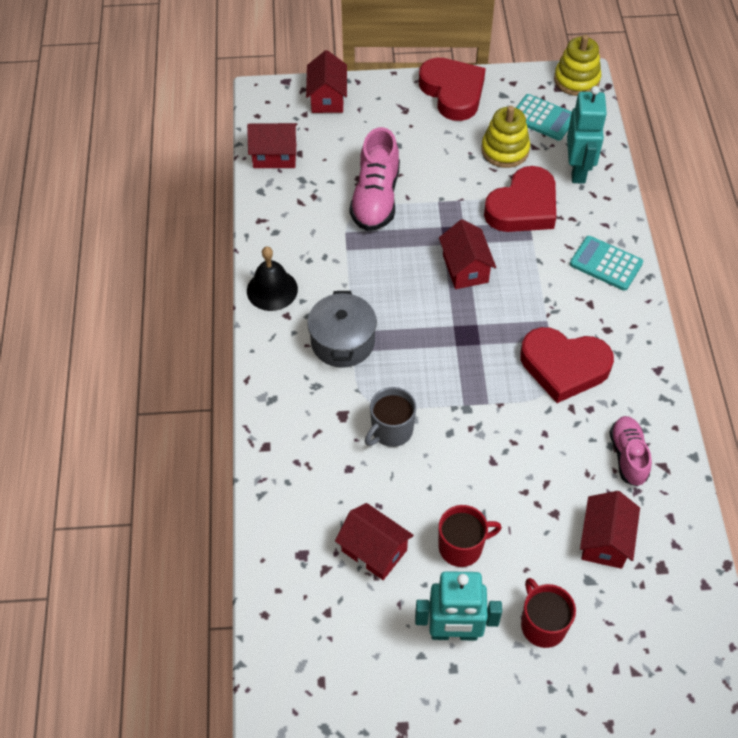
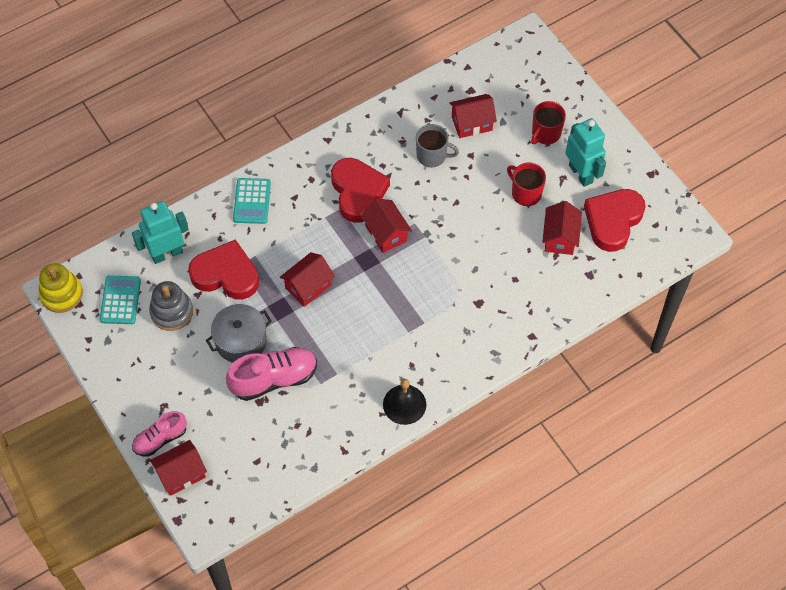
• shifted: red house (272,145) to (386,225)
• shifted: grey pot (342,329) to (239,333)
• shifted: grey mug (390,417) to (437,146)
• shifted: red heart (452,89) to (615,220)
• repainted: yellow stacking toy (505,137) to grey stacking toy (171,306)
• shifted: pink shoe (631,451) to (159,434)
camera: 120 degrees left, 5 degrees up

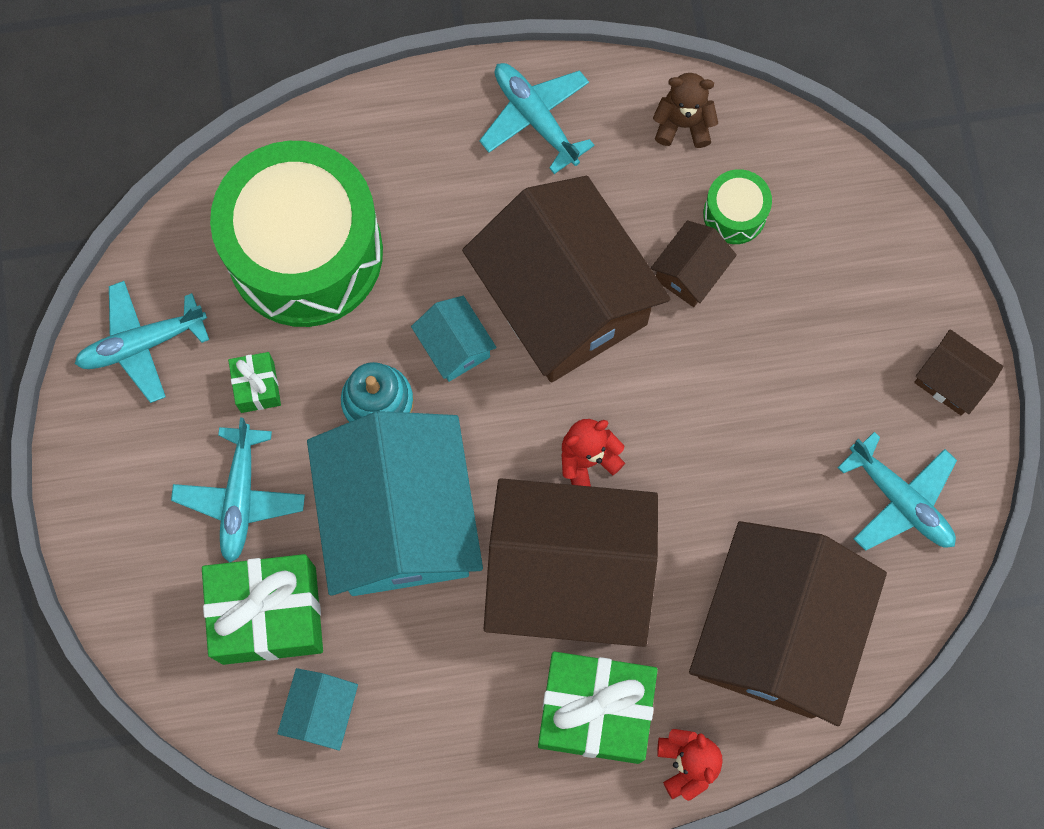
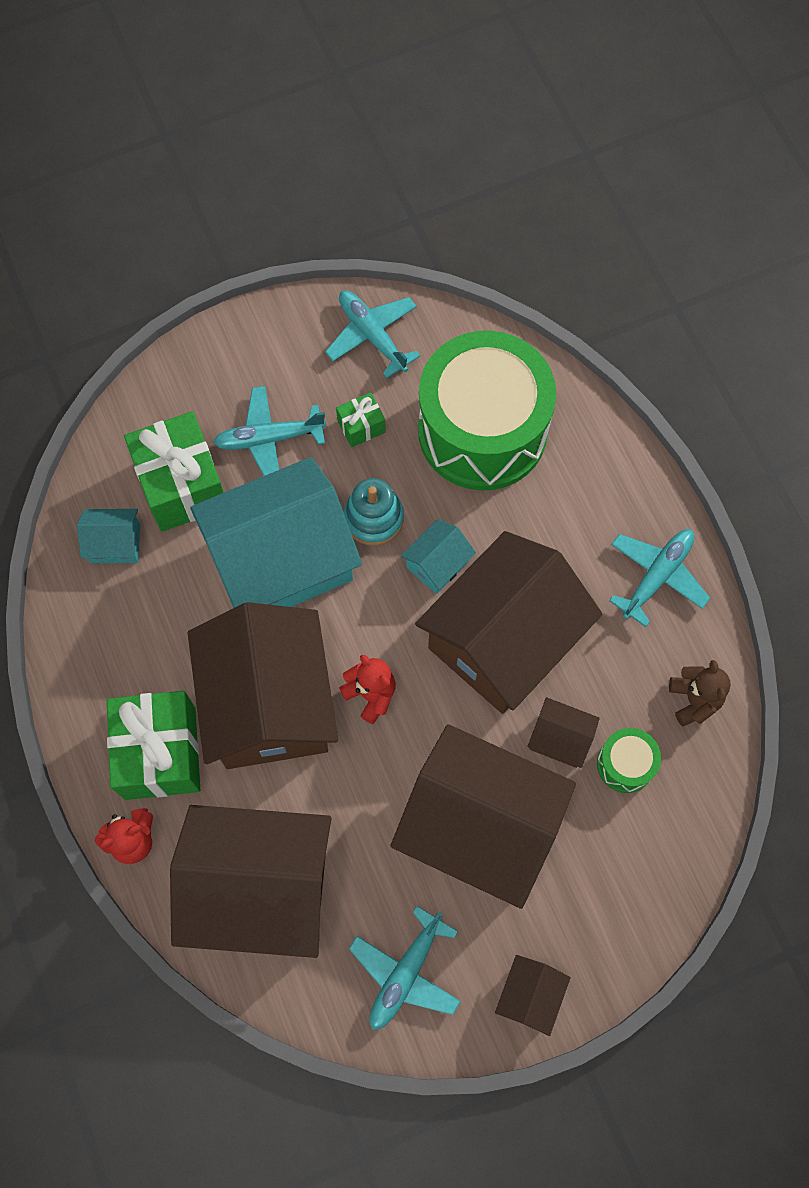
• new: brown house (483,816)
camera: 75 degrees right, 5 degrees down

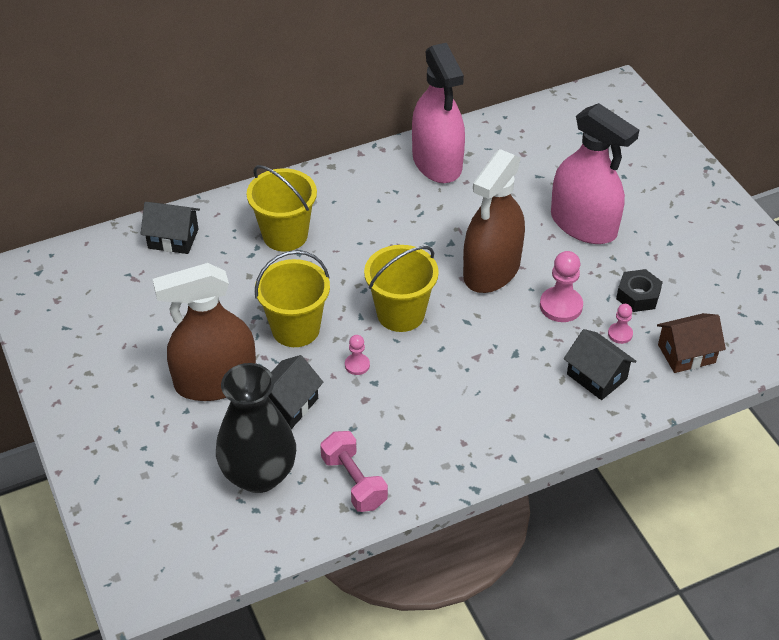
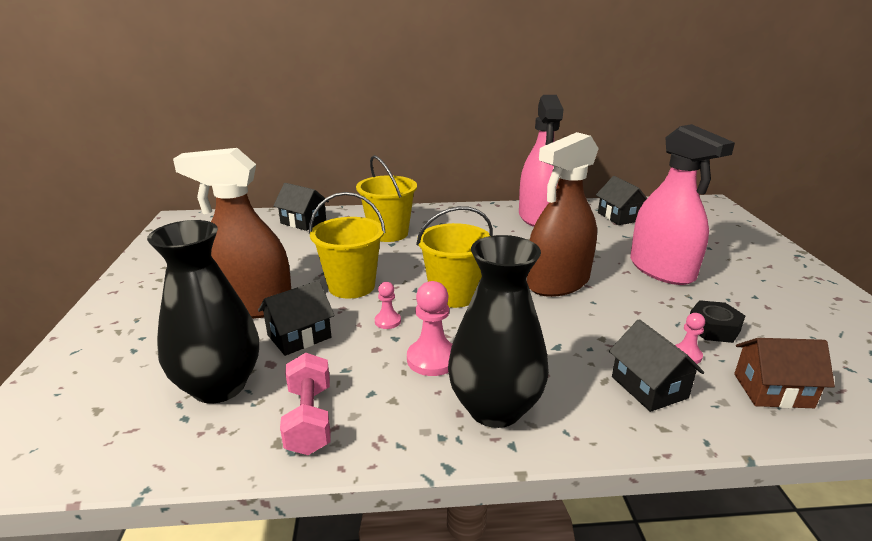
• shifted: pink pawn (561,286) to (429,328)
• new: black vase (498,331)
• new: black house (621,200)
camera: 20 degrees right, 20 degrees down

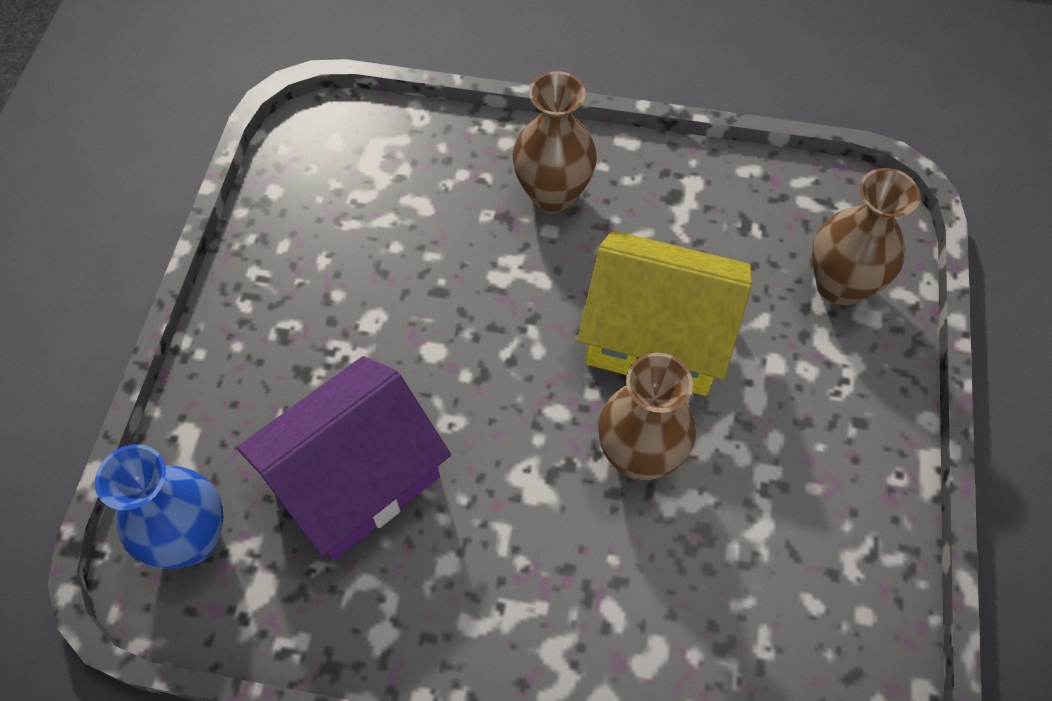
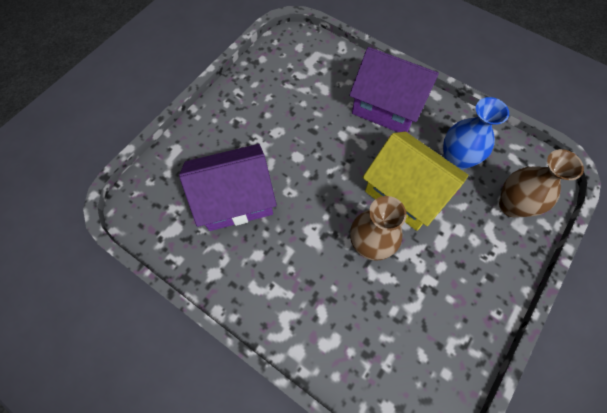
• shifted: blue vase (159,506) to (476,133)
• swapped: brown vase (555,142) to purple house (394,89)
camera: 25 degrees right, 5 degrees up

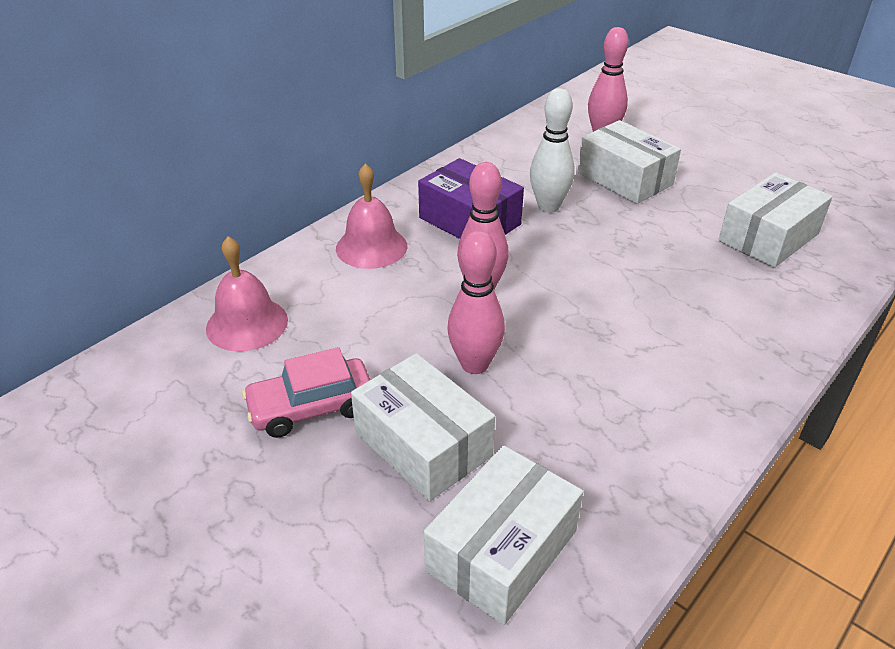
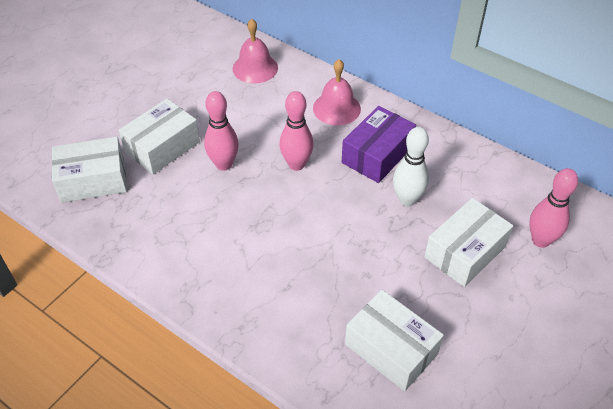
• gone: pink car (306,392)
• rotated: white box (503,535) = (89,170) 45 degrees counterclockwise
camera: 85 degrees right, 10 degrees up

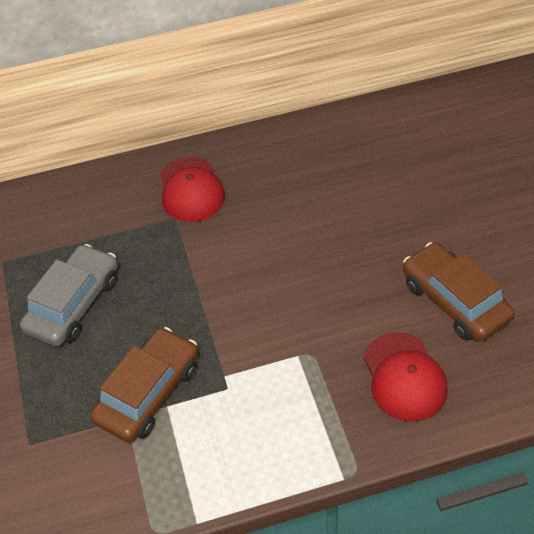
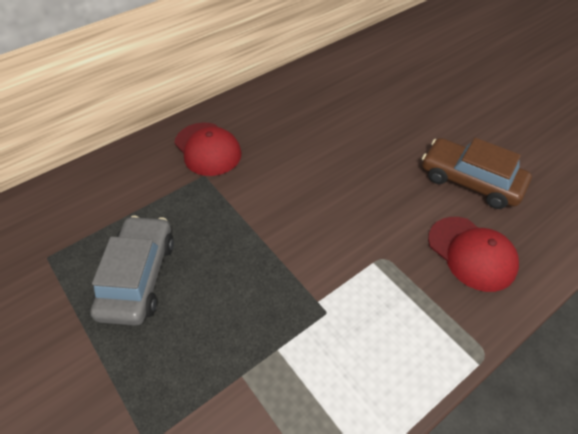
• gone: brown car (144,385)
camera: 25 degrees left, 0 degrees up

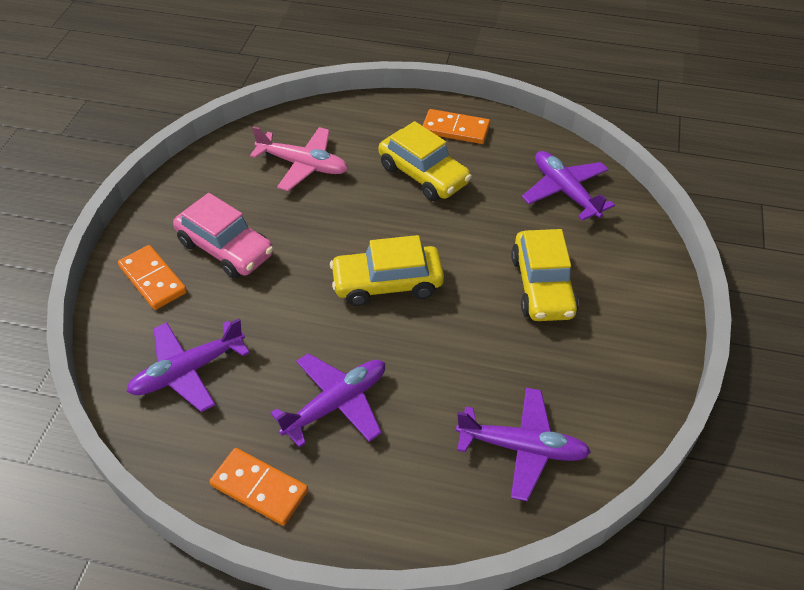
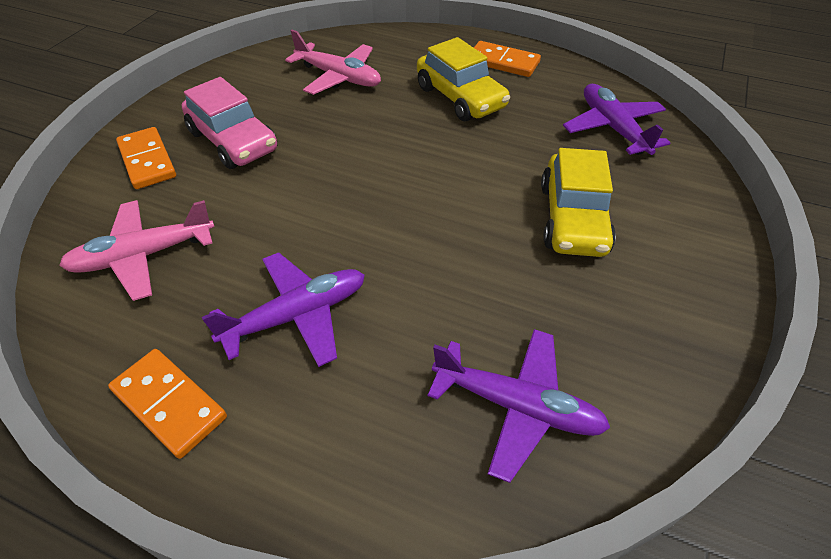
• repainted: purple plane (188,365) to pink plane (137,250)
• gone: yellow car (387,270)
camera: 10 degrees right, 0 degrees up

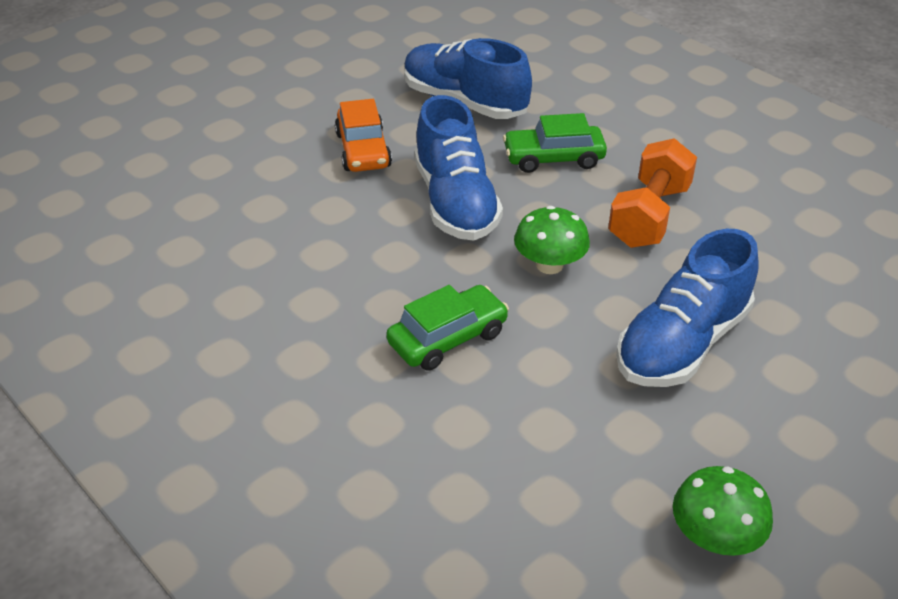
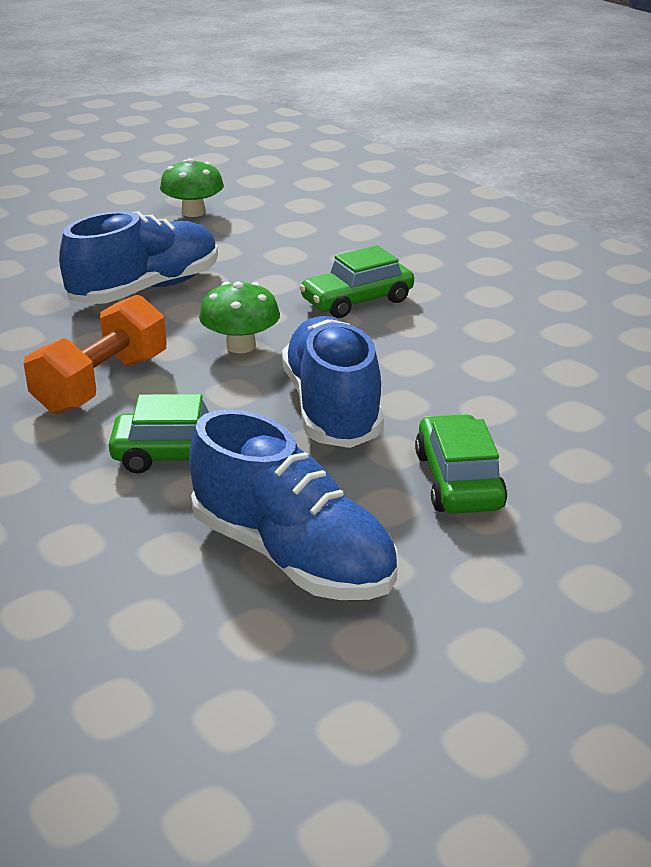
• repainted: orange car (363,135) to green car (461,464)
camera: 175 degrees left, 10 degrees down

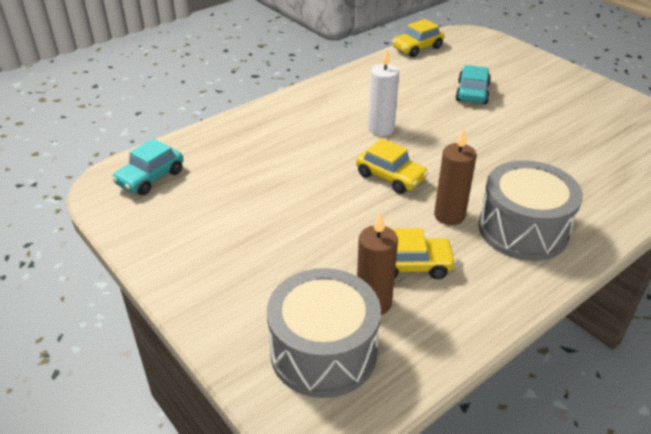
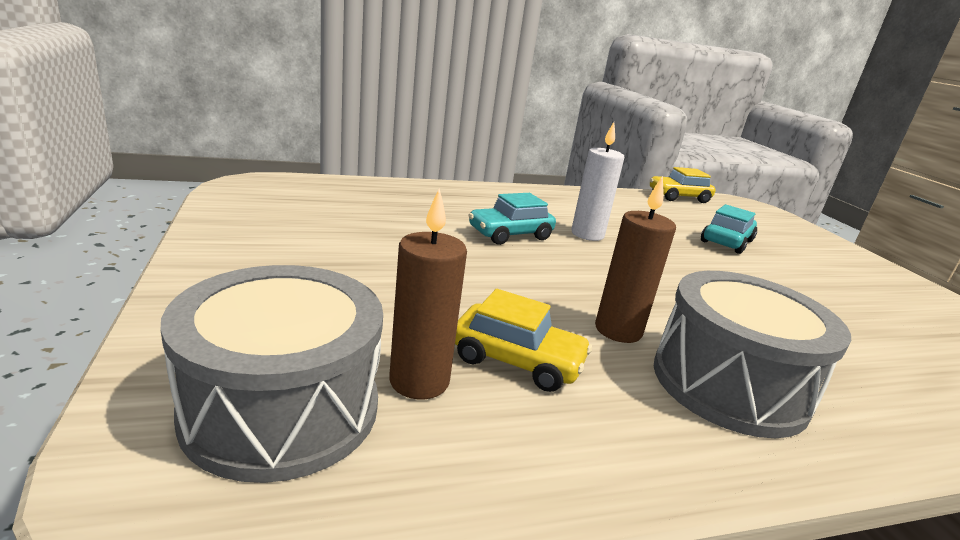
• shifted: turquoise car (147,166) to (512,219)
• gone: yellow car (392,166)
camera: 20 degrees right, 15 degrees down

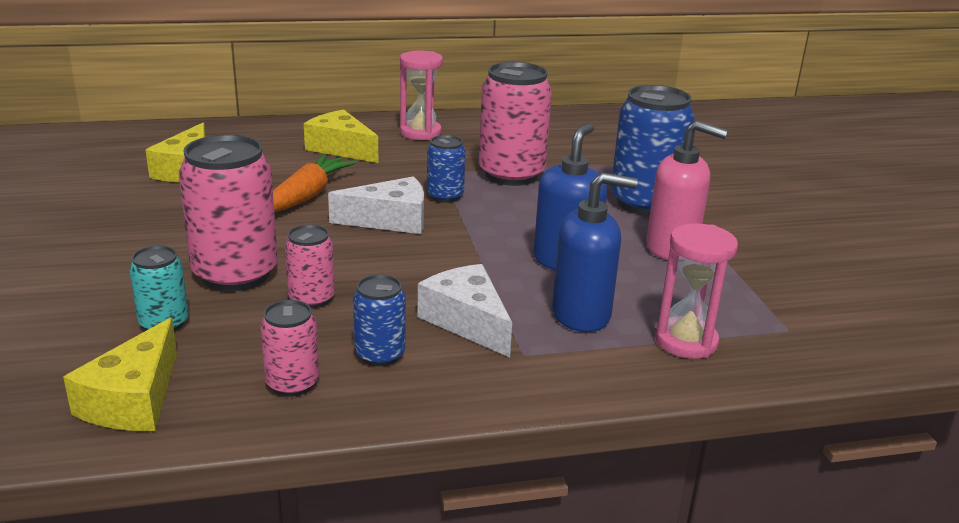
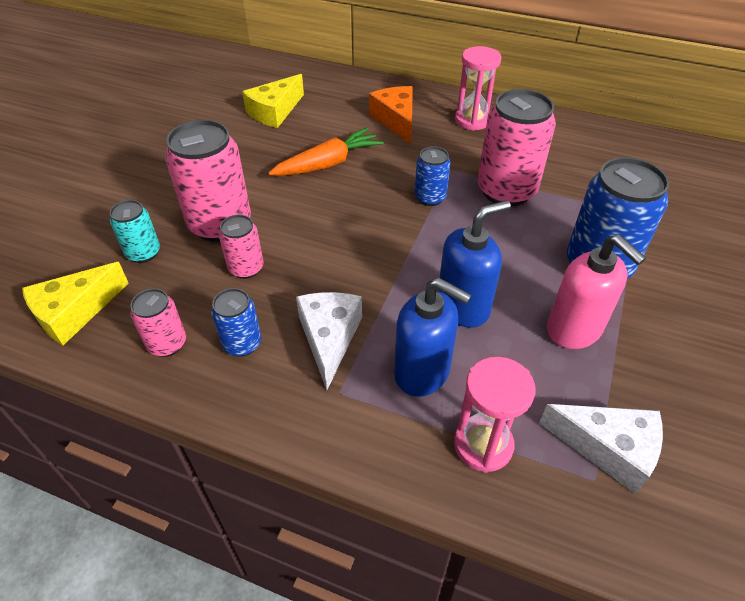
• repainted: yellow cheese (341,136) to orange cheese (391,115)
• shifted: white cheese (376,205) to (601,449)
camera: 35 degrees right, 20 degrees up

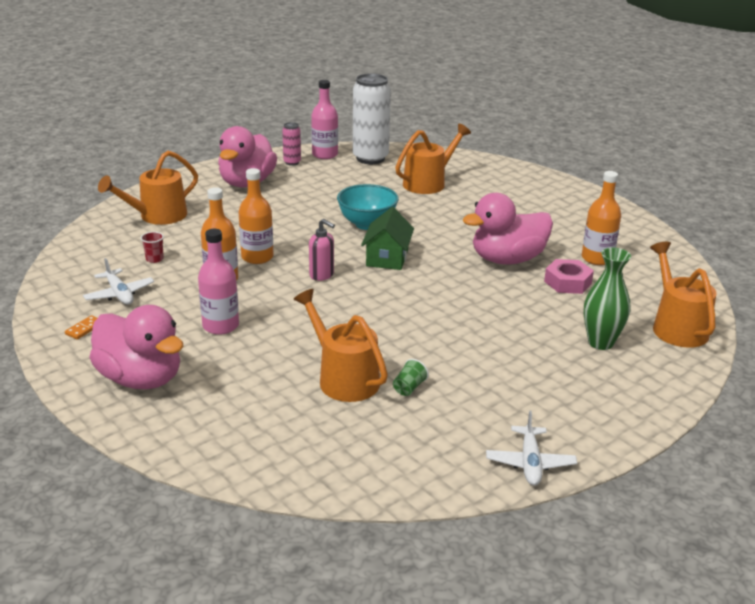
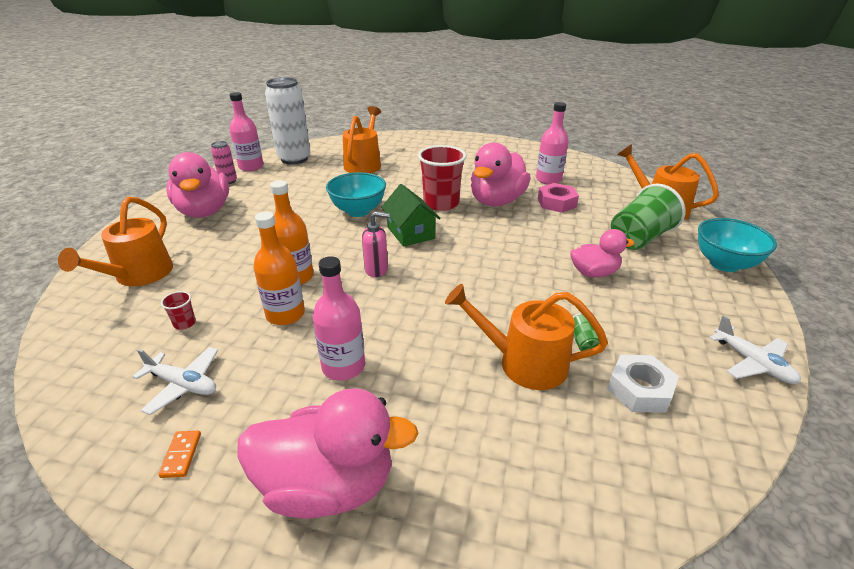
• repainted: orange bottle (601,218) to pink bottle (552,143)
• swapped: green vase (607,299) to green cup (648,216)
• new: red cup (442,178)
• new: pink duck (602,253)
• new: white nut (643,384)
• new: turquoise bowl (737,245)
camera: 35 degrees left, 5 degrees up

